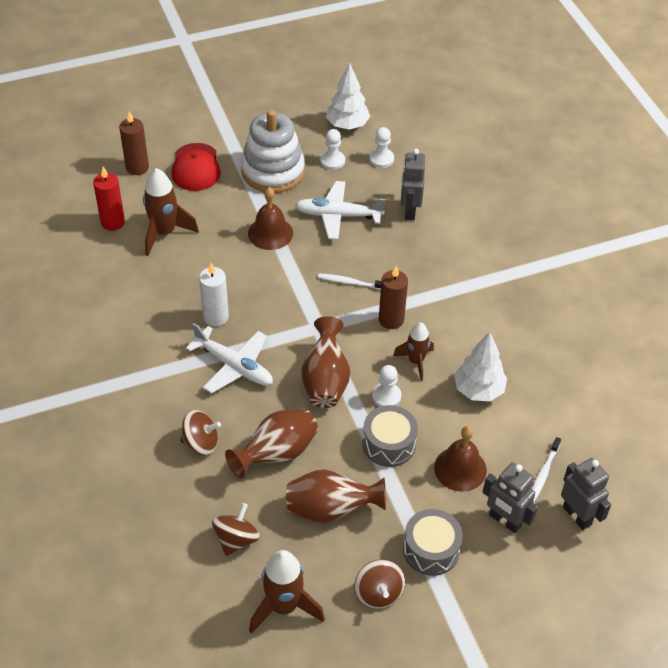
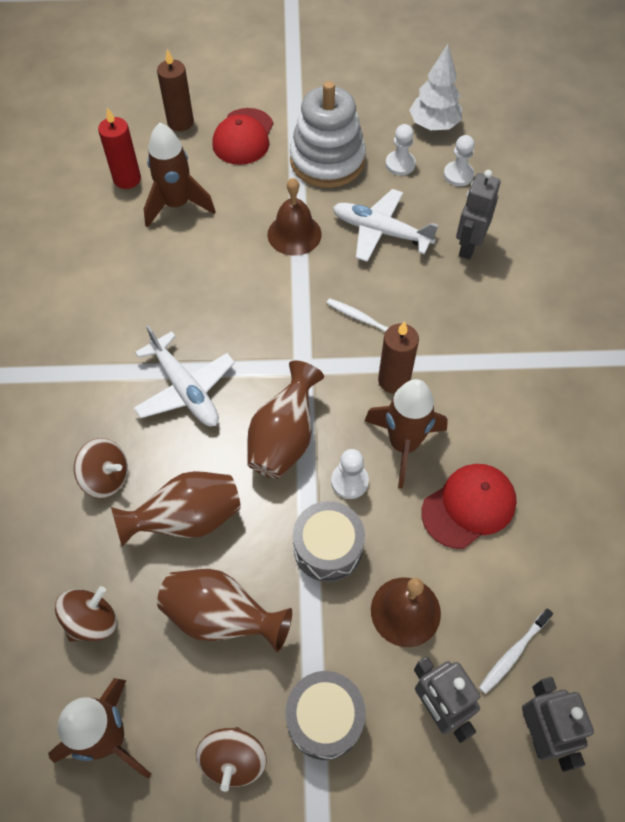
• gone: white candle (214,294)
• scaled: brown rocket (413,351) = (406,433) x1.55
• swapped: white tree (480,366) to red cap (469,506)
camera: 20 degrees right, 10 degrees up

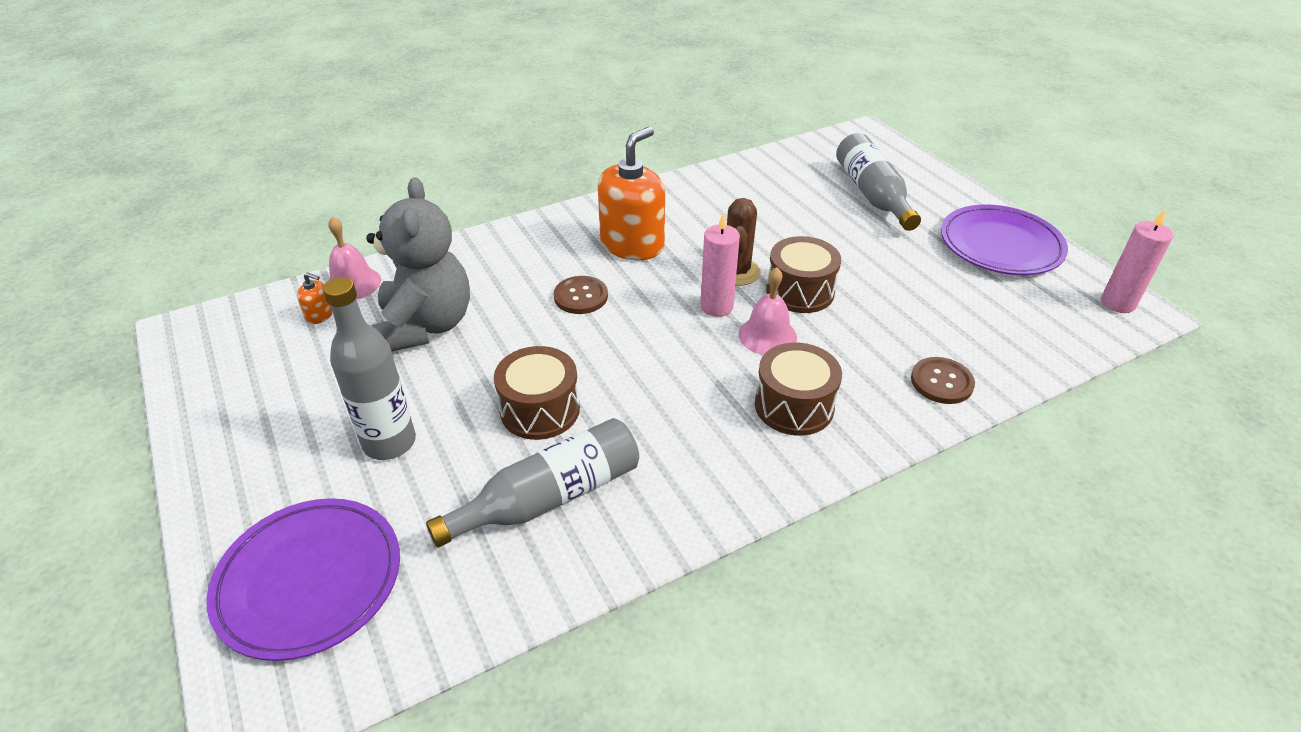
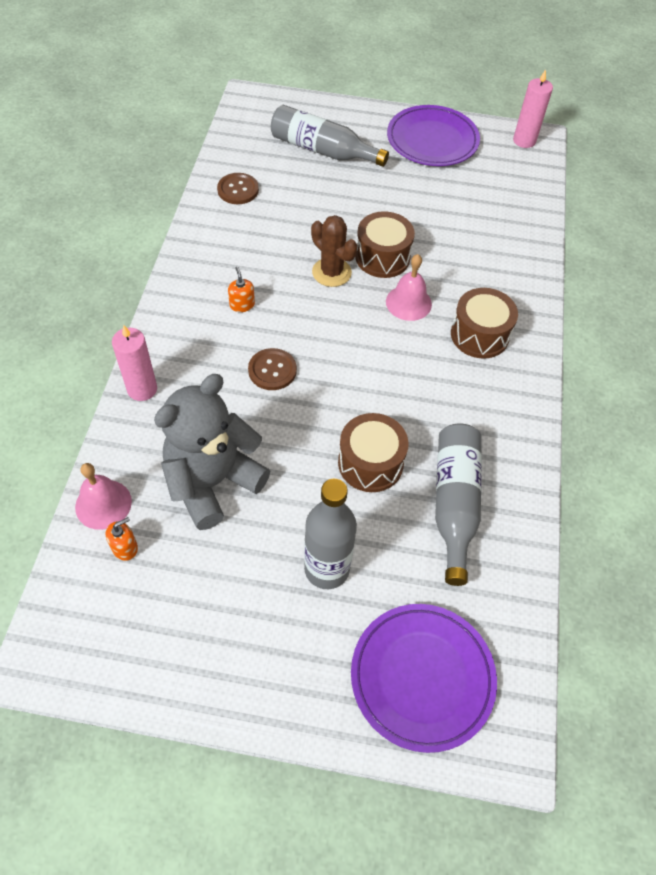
• rotated: grey teddy bear (418,264) = (212,452) 75 degrees counterclockwise
• scaled: orange soap dispenser (631,193) = (241,289) x0.41
• shifted: pink candle (720,264) to (134,363)
• shifted: brown button (943,380) to (238,188)
camera: 55 degrees left, 15 degrees up

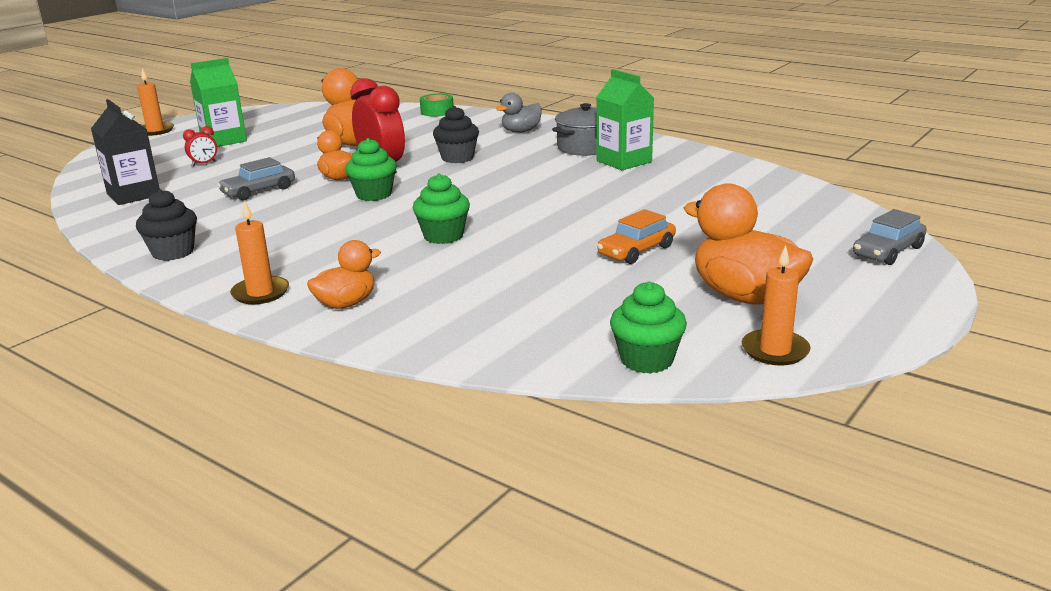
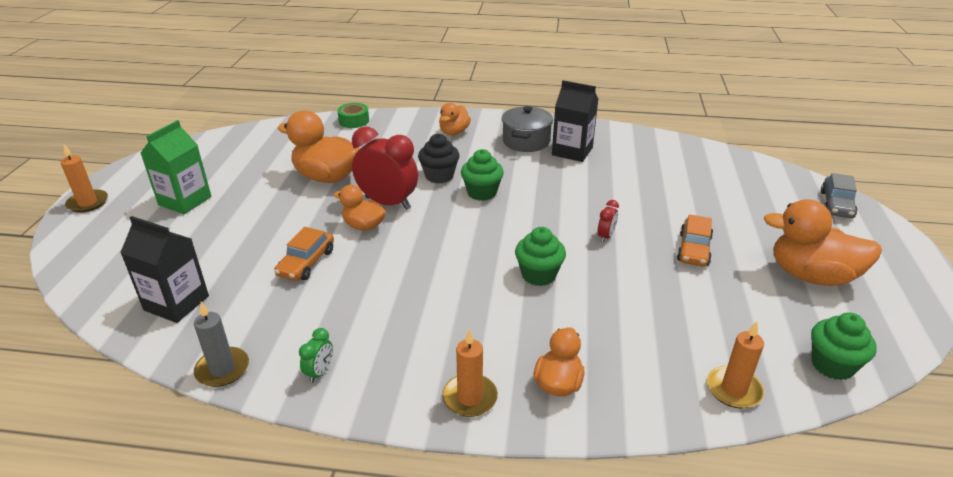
• swapped: black cupcake (166,225) to green clock (316,355)
• shifted: red clock (200,146) to (608,221)
• repainted: grey car (256,178) to orange car (304,254)
• shifted: green cupcake (371,169) to (482,175)
• repainted: grey duck (519,113) to orange duck (455,119)
• repainted: green carton (625,119) to black carton (575,121)
• shifted: orange candle (776,305) to (735,364)
• new: grey candle (221,344)
camera: 30 degrees left, 10 degrees up

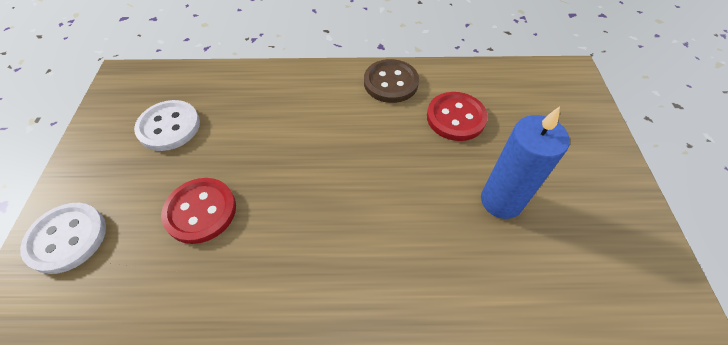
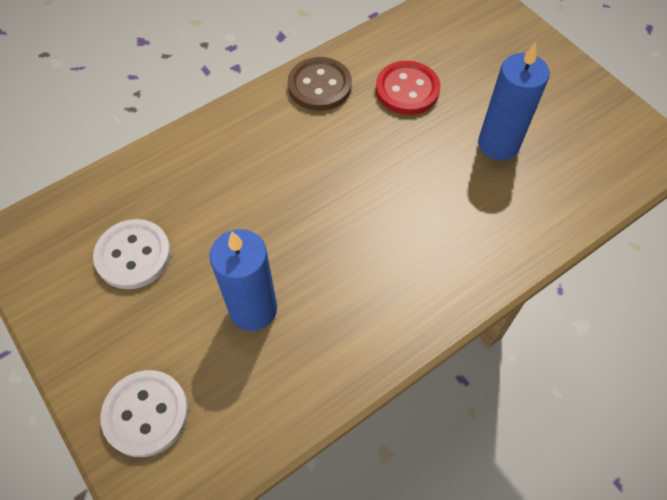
• swapped: red button (198,211) to blue candle (243,280)
camera: 35 degrees left, 5 degrees up

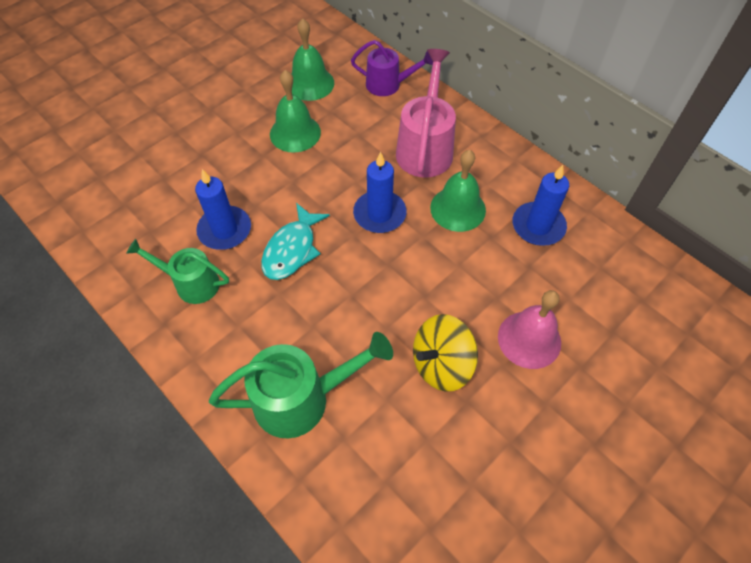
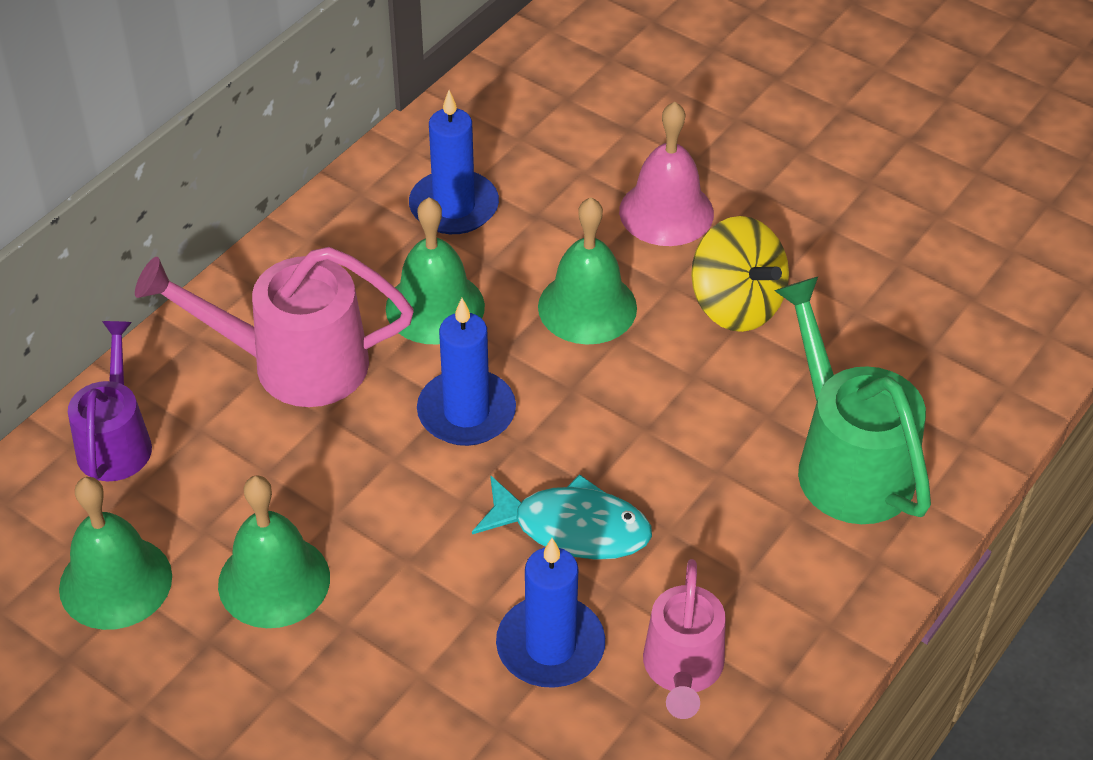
• repainted: green watering can (177,271) to pink watering can (684,639)
• new: green bell (587,271)
camera: 100 degrees left, 10 degrees down

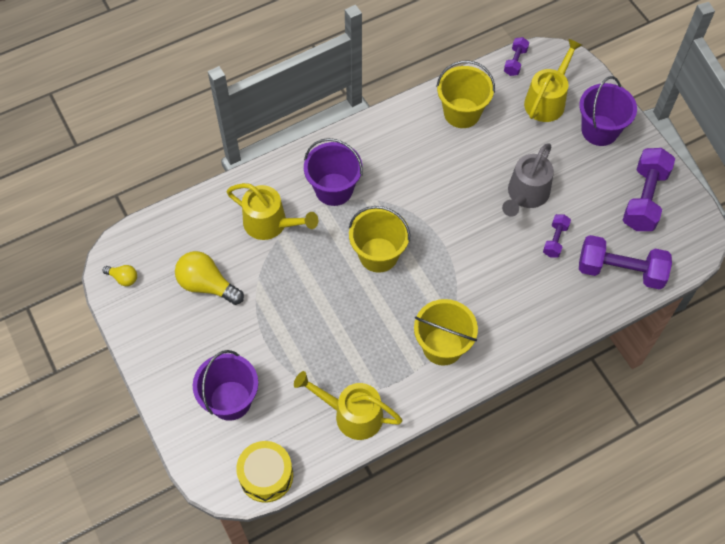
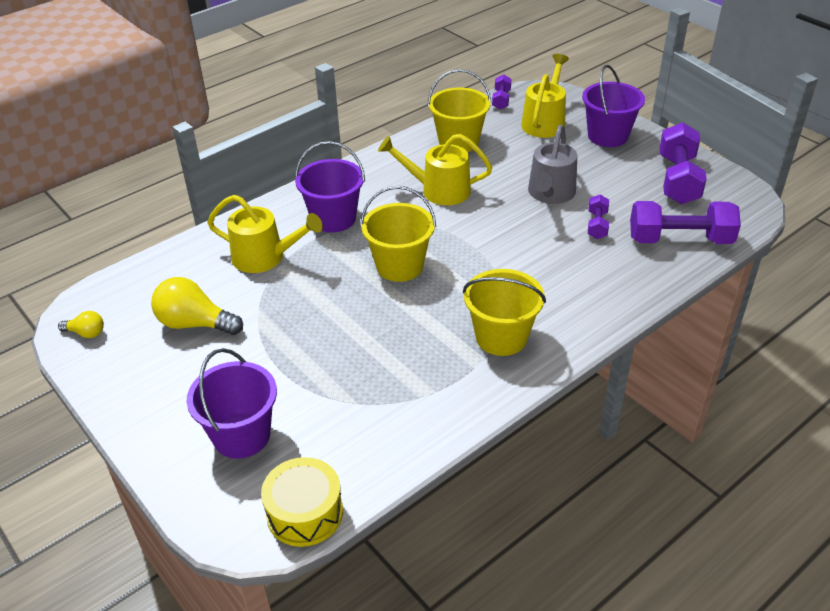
• shifted: yellow watering can (348,405) to (435,169)
camera: 10 degrees left, 20 degrees down

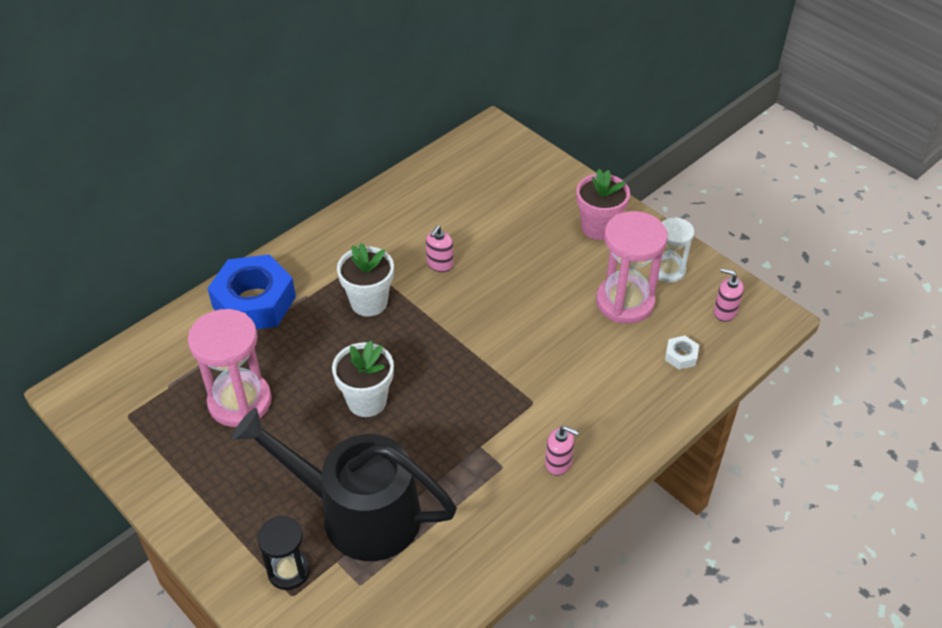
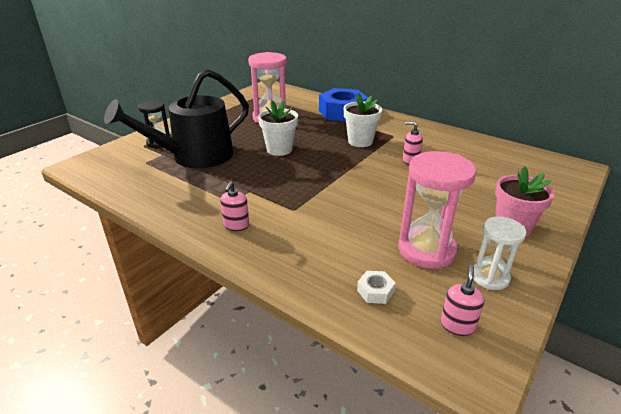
• rotated: black watering can (344,484) = (176,118) 135 degrees counterclockwise
camera: 80 degrees right, 15 degrees down

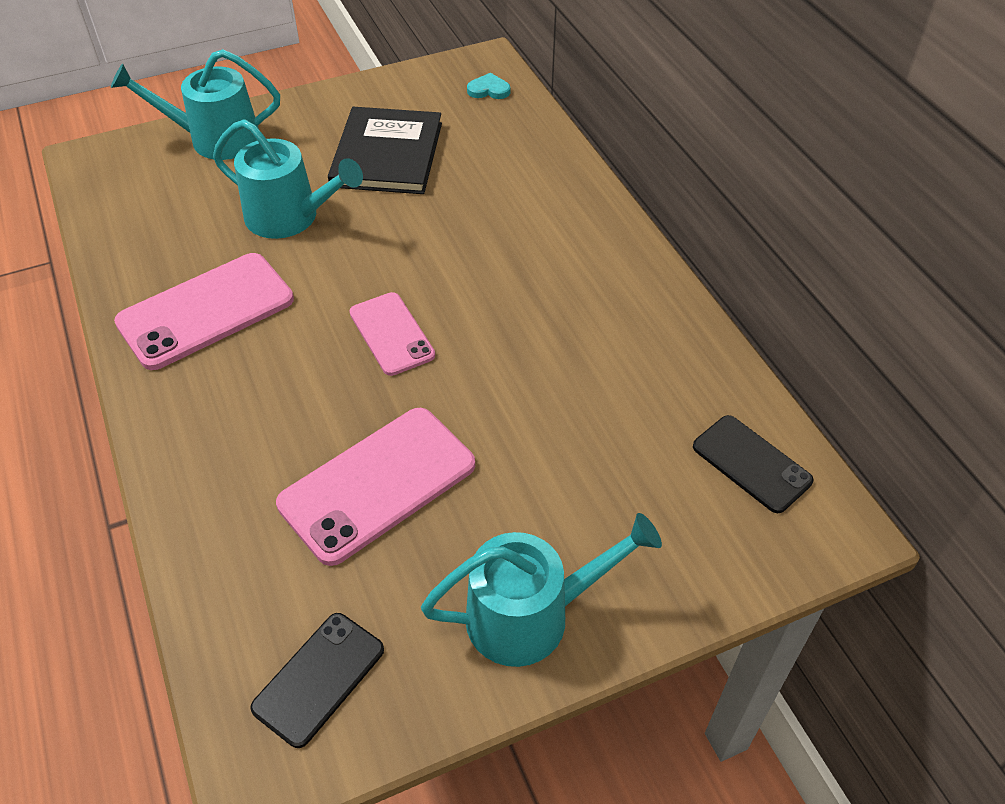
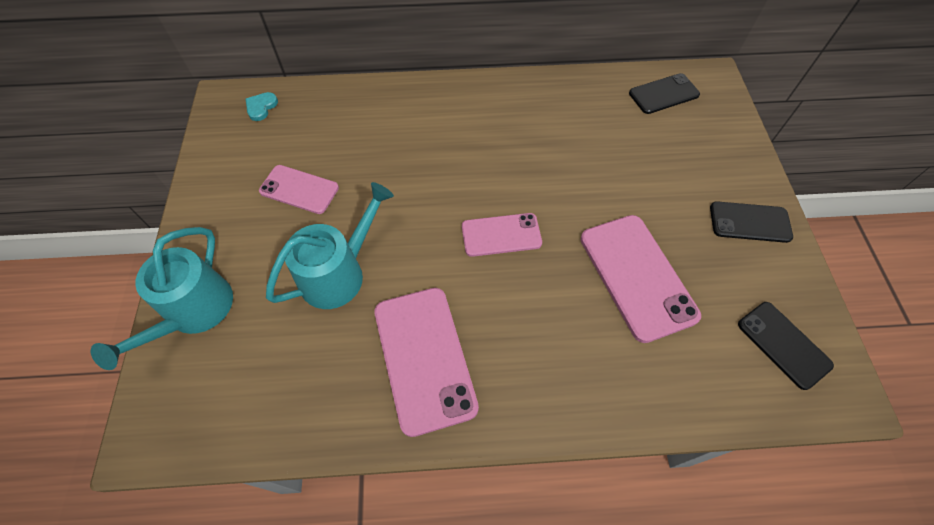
• swapped: black book (385,150) to pink phone (299,189)
• swapped: turquoise watering can (541,590) to black phone (751,222)
camera: 70 degrees left, 10 degrees up

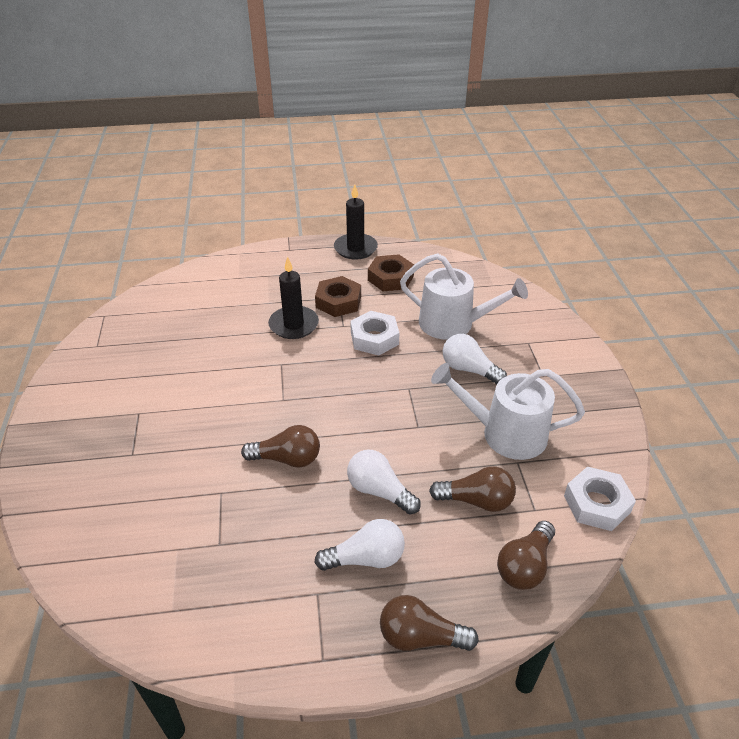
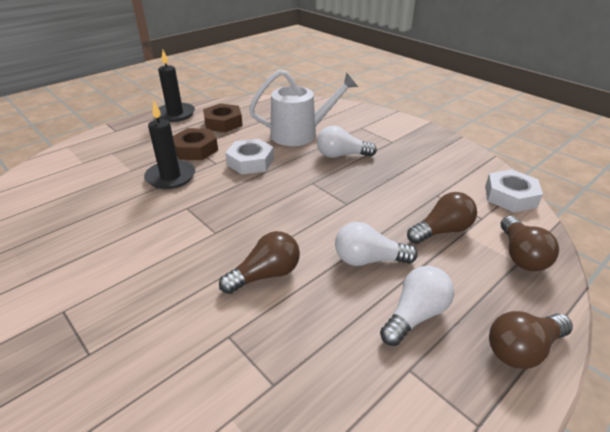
• gone: white watering can (508,411)
camera: 35 degrees left, 5 degrees down

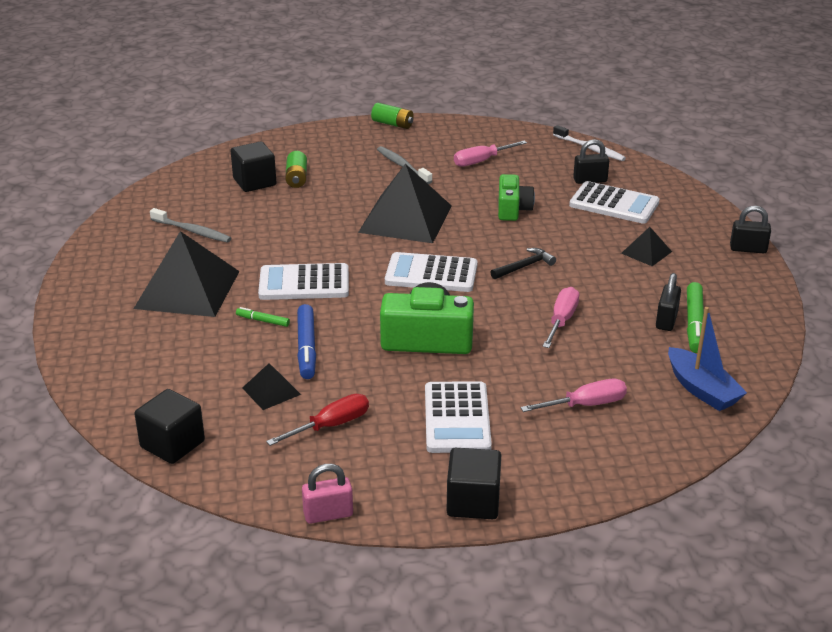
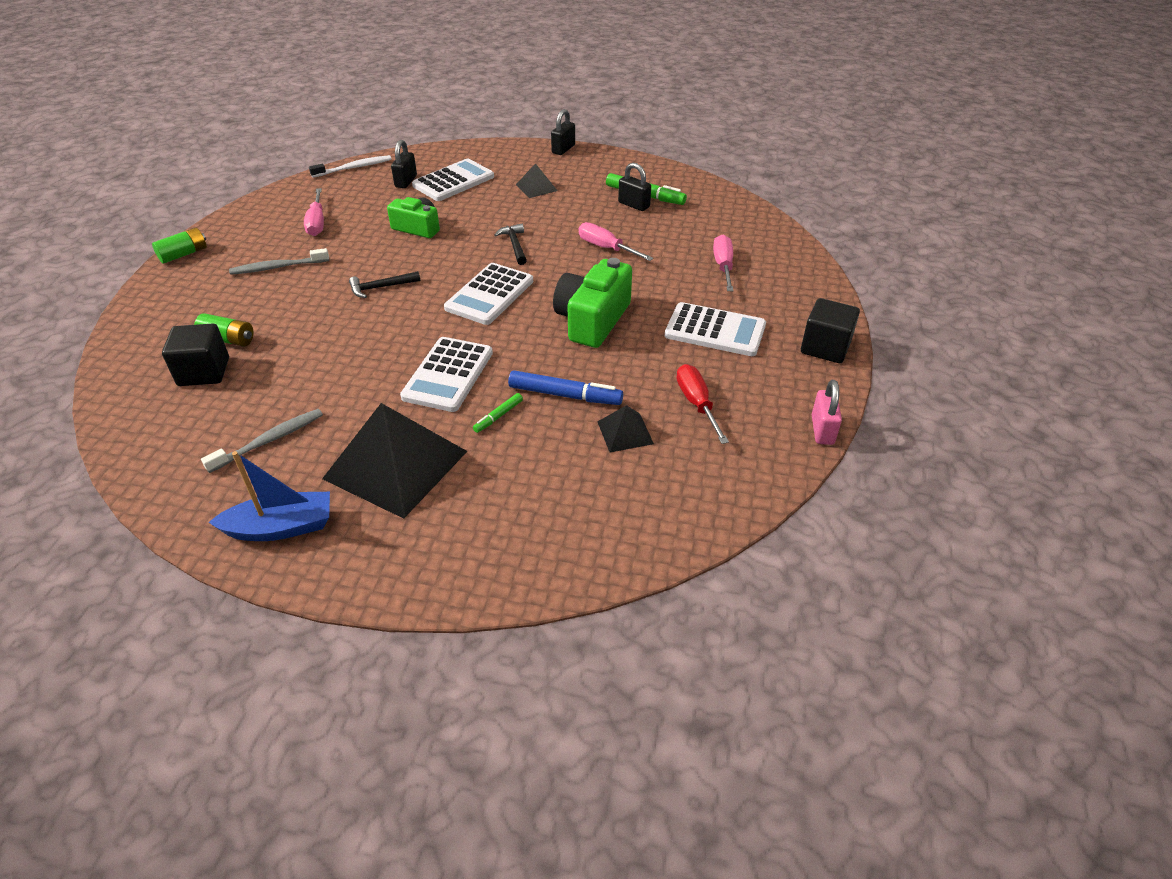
• gone: black cube (169,426)
• swapped: black pyramid (405,203) to black hammer (385,284)
• shifted: blue boat (707,359) to (269,496)
camera: 70 degrees left, 10 degrees up

